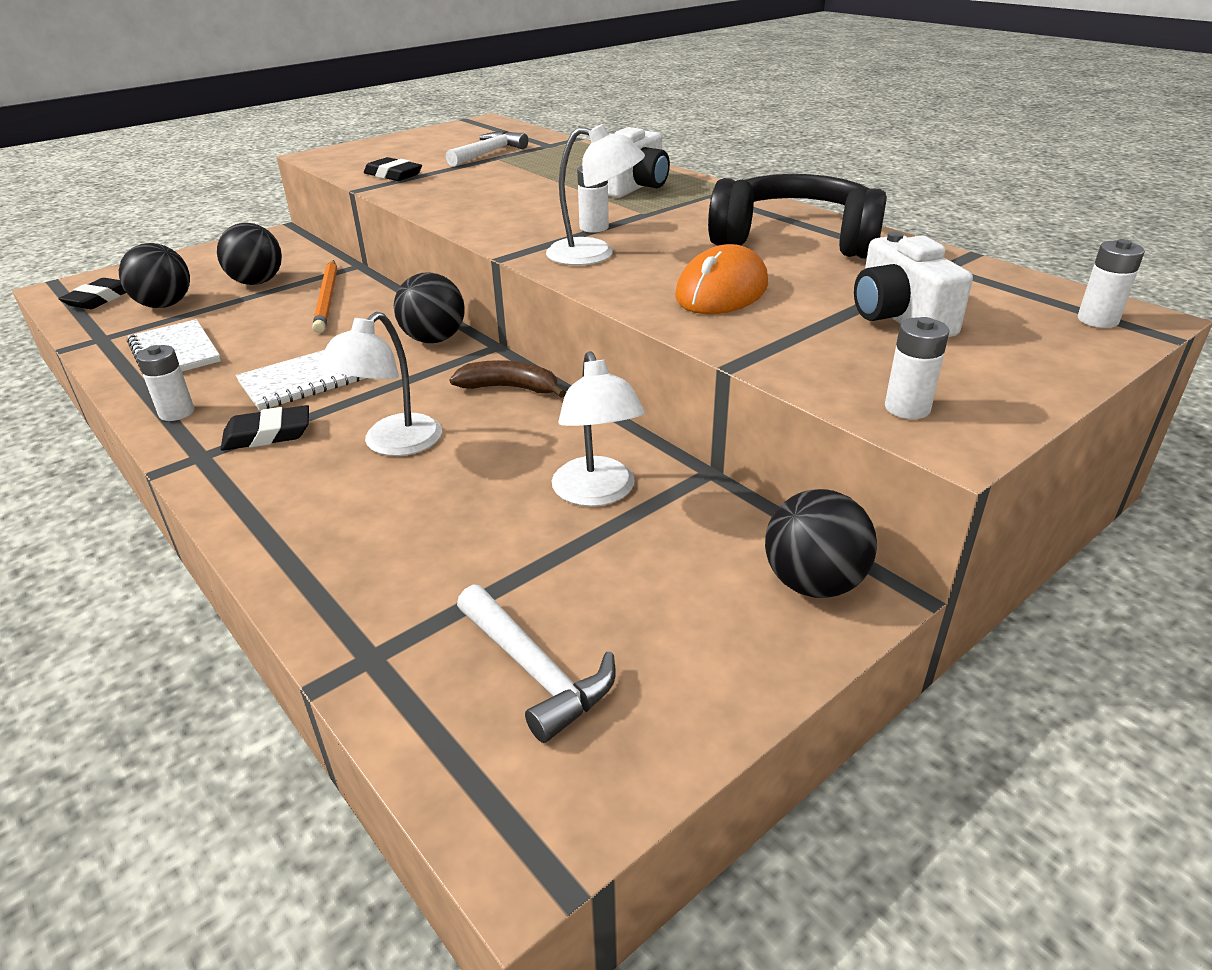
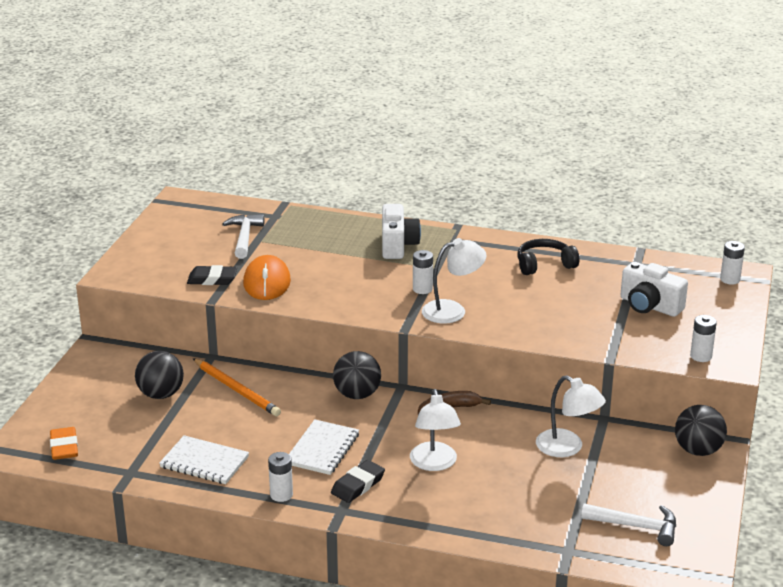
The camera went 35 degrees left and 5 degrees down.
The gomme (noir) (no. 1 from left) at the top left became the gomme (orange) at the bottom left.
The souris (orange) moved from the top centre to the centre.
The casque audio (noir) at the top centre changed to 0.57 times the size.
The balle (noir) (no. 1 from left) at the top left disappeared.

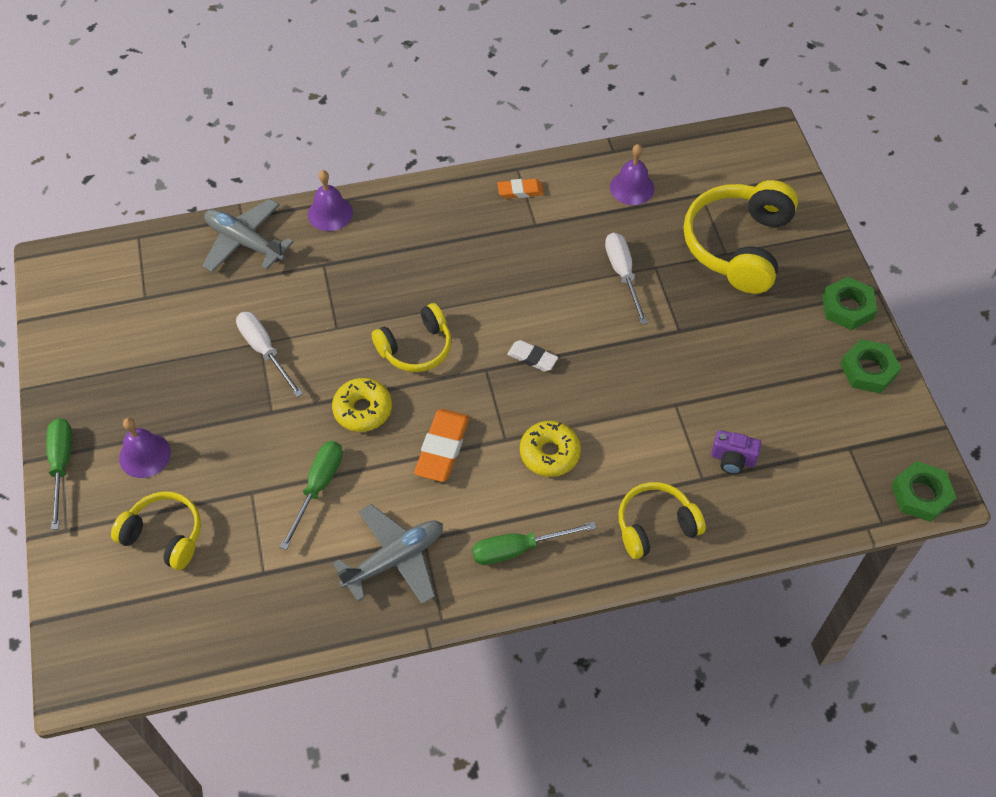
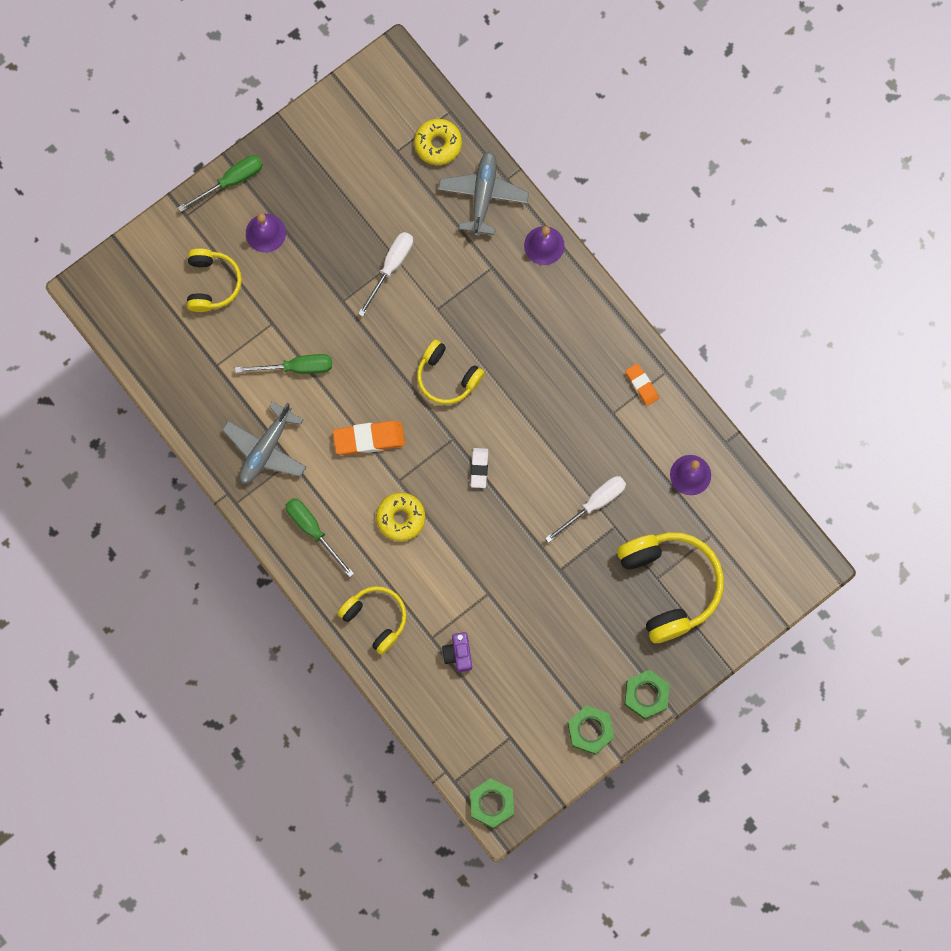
The camera went 65 degrees right and 20 degrees up.
The avion (gris) (no. 2 from left in the first image) at the bottom centre turned 90 degrees clockwise.
The beignet (jaune) (no. 1 from left in the first image) moved from the centre to the top centre.
The casque audio (jaune) (no. 4 from left) at the top right turned 75 degrees clockwise.

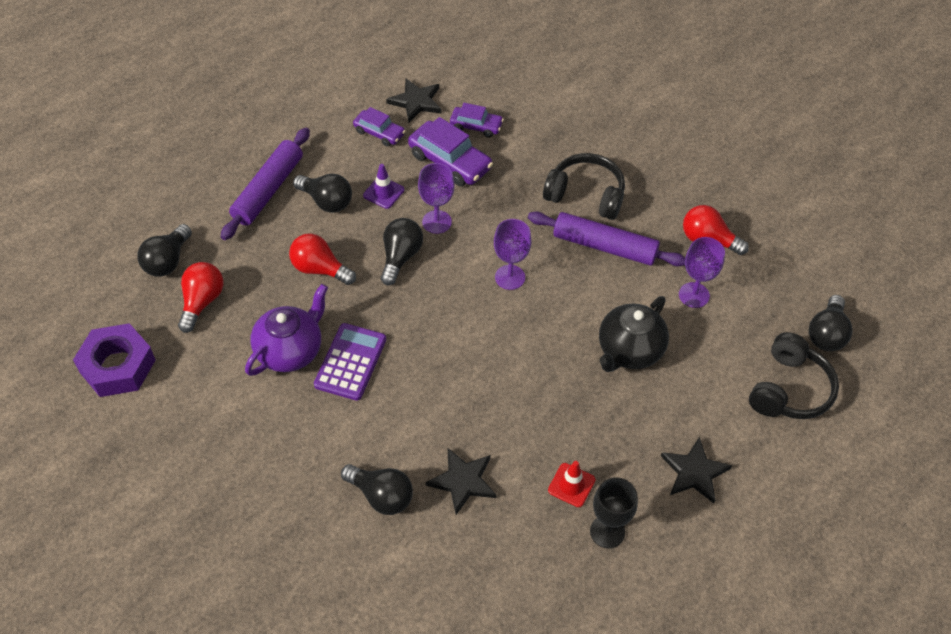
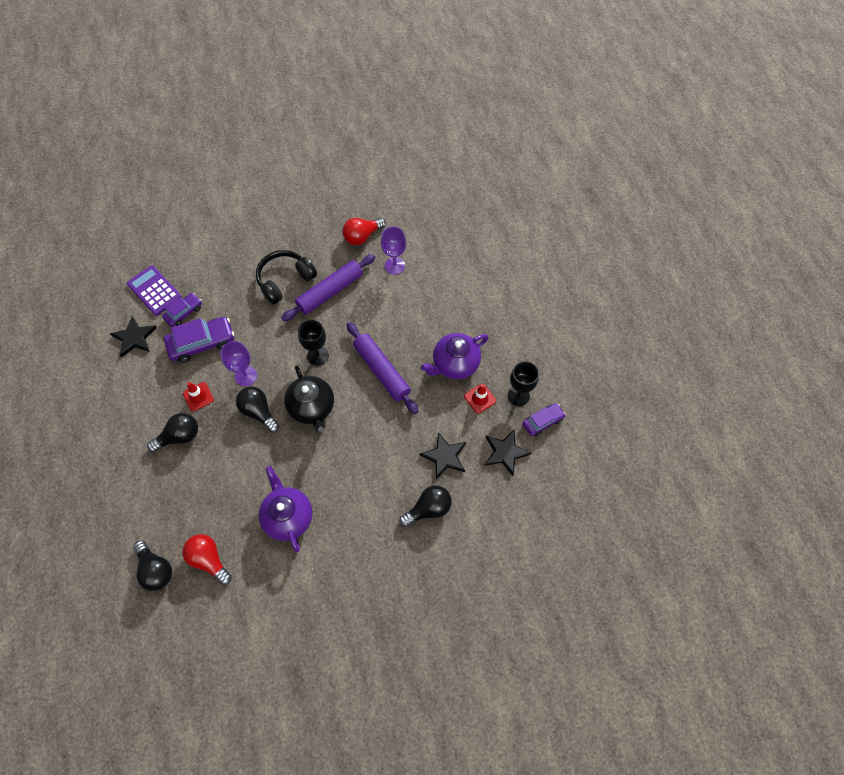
The camera went 60 degrees left and 10 degrees up.
The calculatrice (violet) moved from the centre to the middle left.
The cône de chantier (violet) at the top centre became the cône de chantier (rouge) (no. 1 from left) at the middle left.
The théière (noir) moved from the middle right to the centre.
The verre à pied (violet) (no. 2 from left) at the centre became the verre à pied (noir) (no. 1 from left) at the centre.
The rouleau à pâtisserie (violet) (no. 1 from left in the first image) moved from the top left to the centre.
The théière (violet) (no. 2 from left) at the centre appeared.
The étoile (noir) (no. 3 from left) moved from the bottom right to the centre.
The voiture (violet) (no. 1 from left in the first image) moved from the top centre to the centre.
The écrou (violet) at the middle left disappeared.
The ampoule (rouge) (no. 2 from left) at the centre disappeared.
The casque audio (noir) (no. 2 from left) at the middle right disappeared.
The ampoule (noir) (no. 5 from left) at the middle right disappeared.

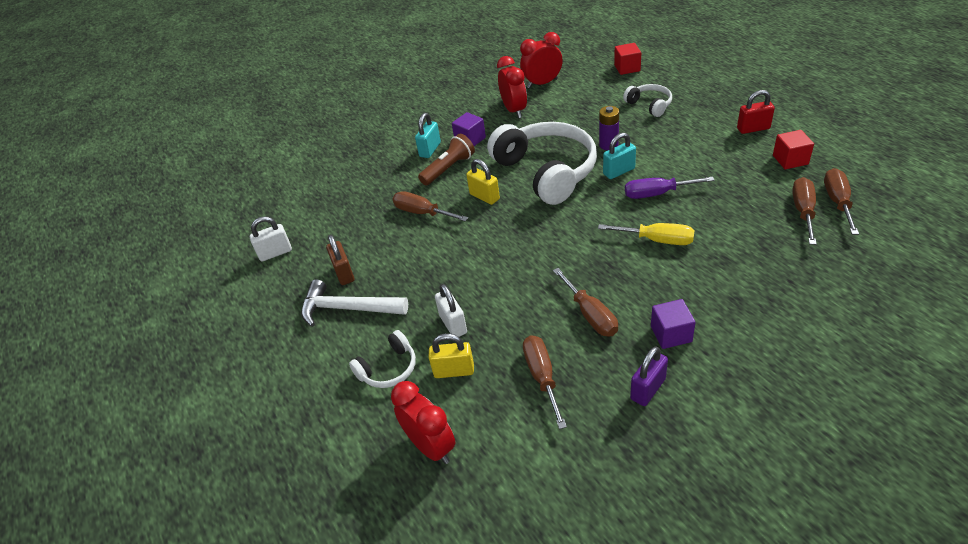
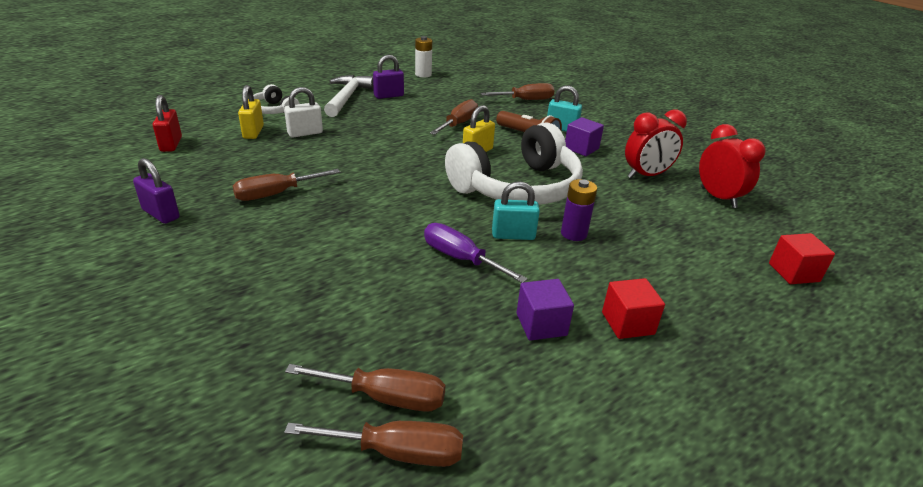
The camera went 80 degrees right and 10 degrees down.
The cadenas (rouge) moved from the top right to the top left.
The cadenas (marron) at the centre became the cadenas (violet) (no. 2 from left) at the top centre.
The cadenas (blanc) (no. 1 from left) at the middle left was replaced by the pile (blanc) at the top centre.
The tournevis (violet) at the middle right turned 45 degrees counterclockwise.
The tournevis (marron) (no. 2 from left in the first image) moved from the bottom centre to the top centre.
The cadenas (turquoise) (no. 2 from left in the first image) at the top centre turned 60 degrees counterclockwise.
The cube (violet) (no. 2 from left in the first image) moved from the middle right to the centre.
The cube (rouge) (no. 2 from left in the first image) moved from the top right to the middle right.
The réveil (rouge) (no. 1 from left) at the bottom centre disappeared.
The tournevis (jaune) at the middle right disappeared.
The casque audio (blanc) (no. 3 from left) at the top right disappeared.

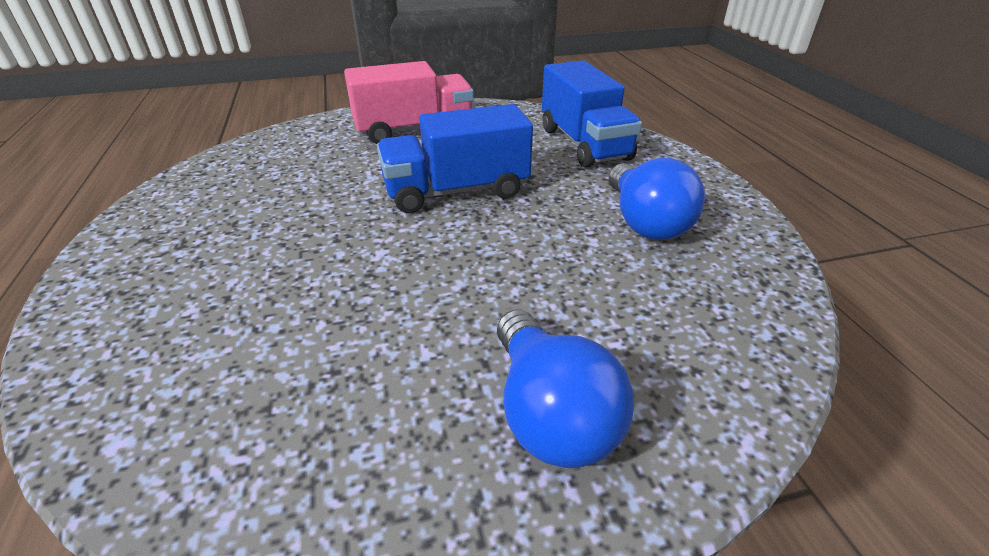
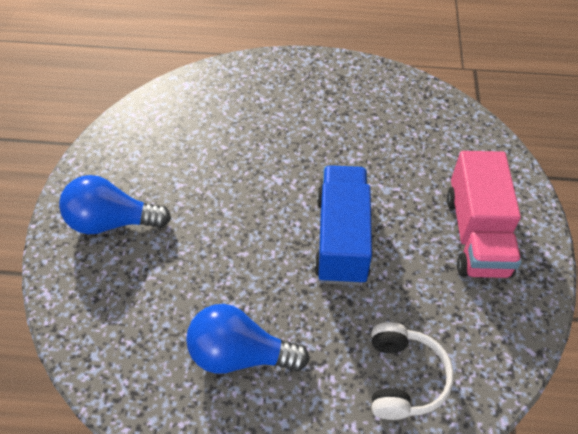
The camera went 110 degrees right and 15 degrees up.
The camion (bleu) (no. 2 from left) at the top centre was replaced by the casque audio (blanc) at the bottom right.

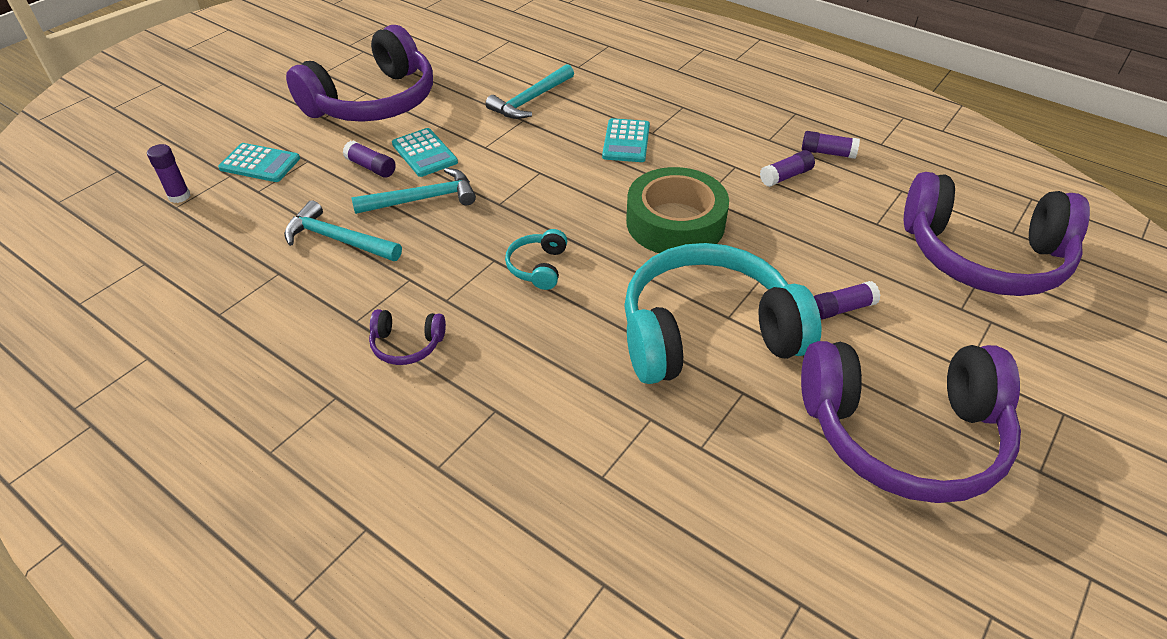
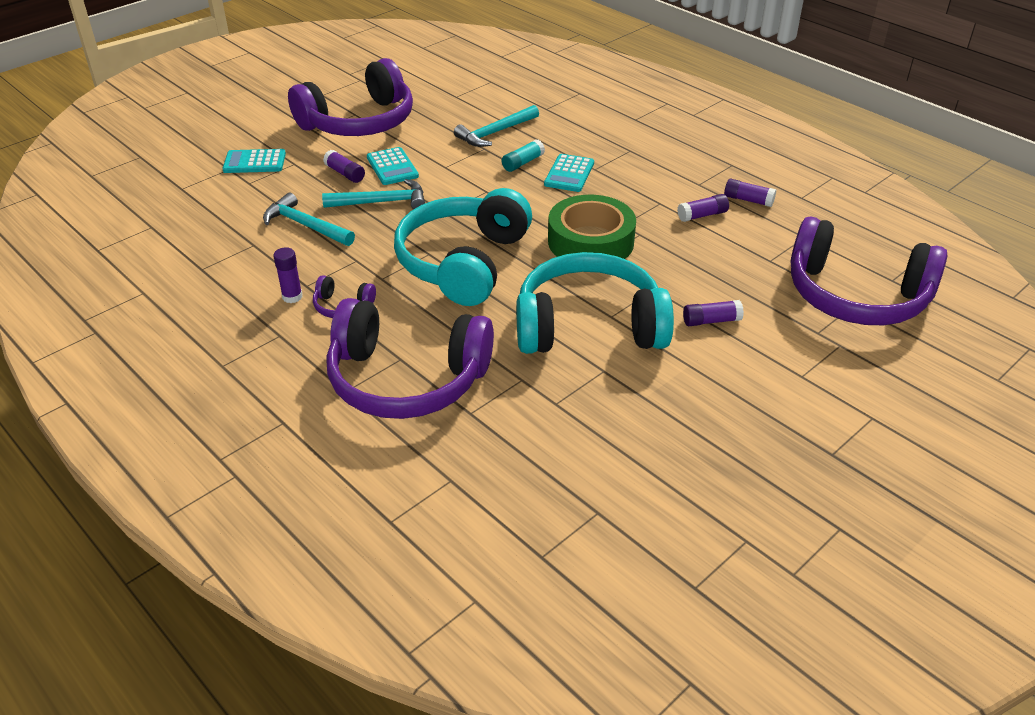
The camera went 10 degrees right and 5 degrees down.
The calculatrice (turquoise) (no. 1 from left) at the top left turned 150 degrees clockwise.
The bâton de colle (violet) (no. 1 from left) moved from the top left to the middle left.
The casque audio (violet) (no. 3 from left) moved from the middle right to the centre.
The casque audio (turquoise) (no. 1 from left) at the centre changed to 2.47 times the size.
The bâton de colle (turquoise) at the top centre appeared.

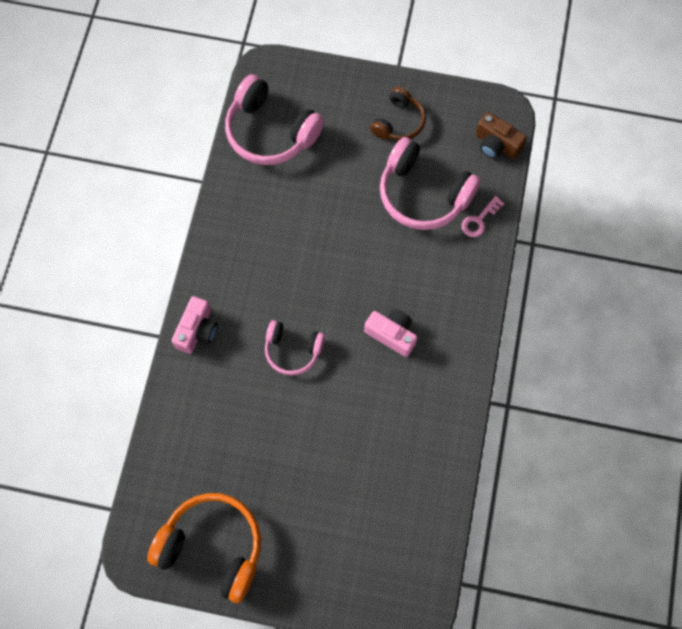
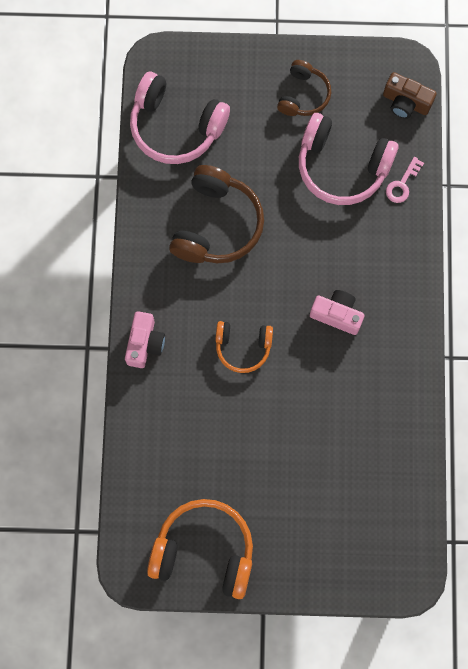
The camera went 10 degrees left and 5 degrees up.
The casque audio (marron) (no. 1 from left) at the top centre appeared.
The casque audio (rose) (no. 2 from left) at the centre became the casque audio (orange) (no. 2 from left) at the centre.

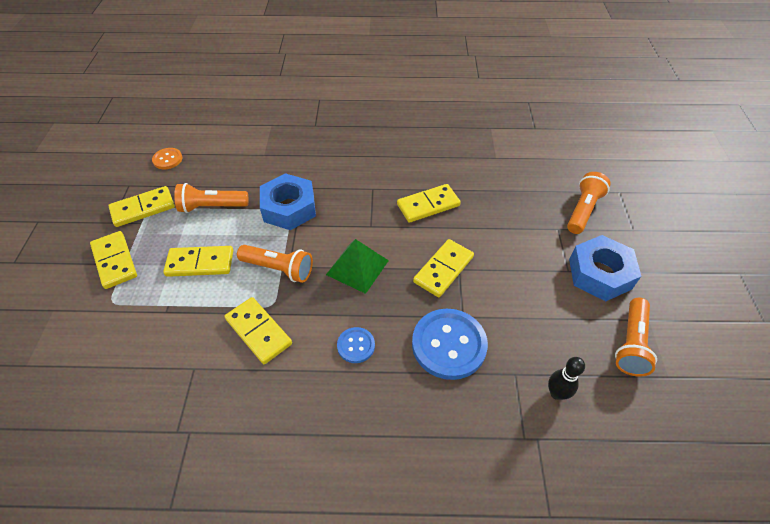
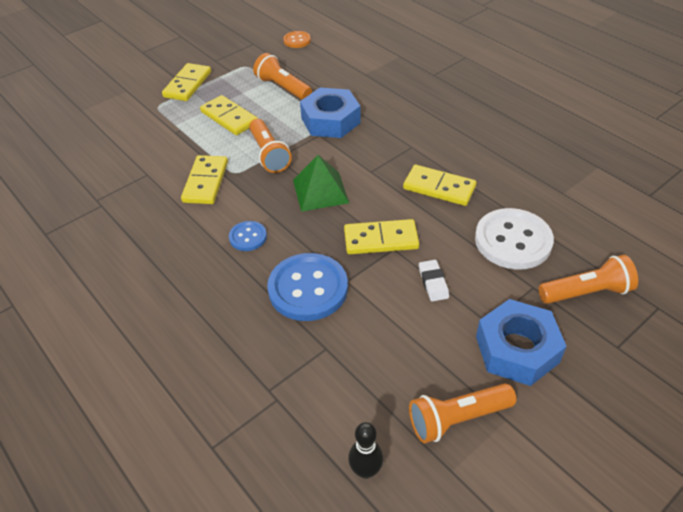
The camera went 50 degrees right and 5 degrees down.
The quille (noir) moved from the bottom right to the bottom centre.
The gomme (blanc) at the centre appeared.
The bouton (blanc) at the middle right appeared.
The domino (jaune) (no. 2 from left) at the middle left disappeared.

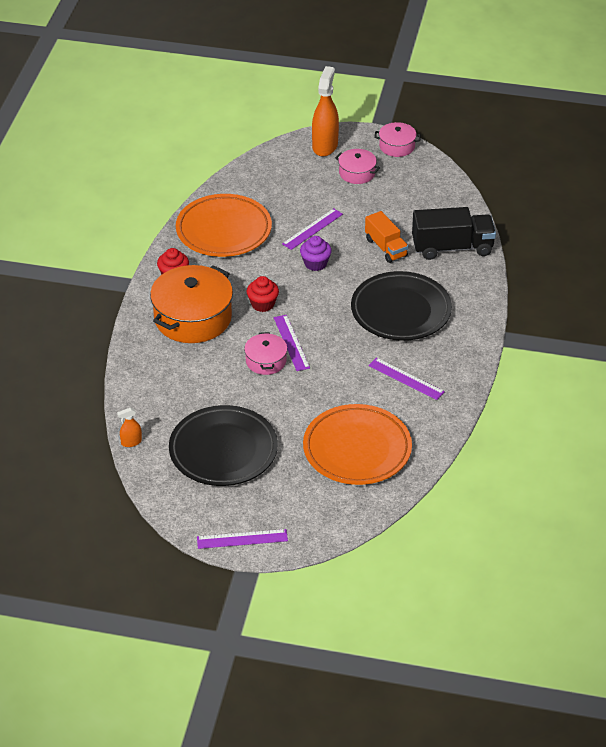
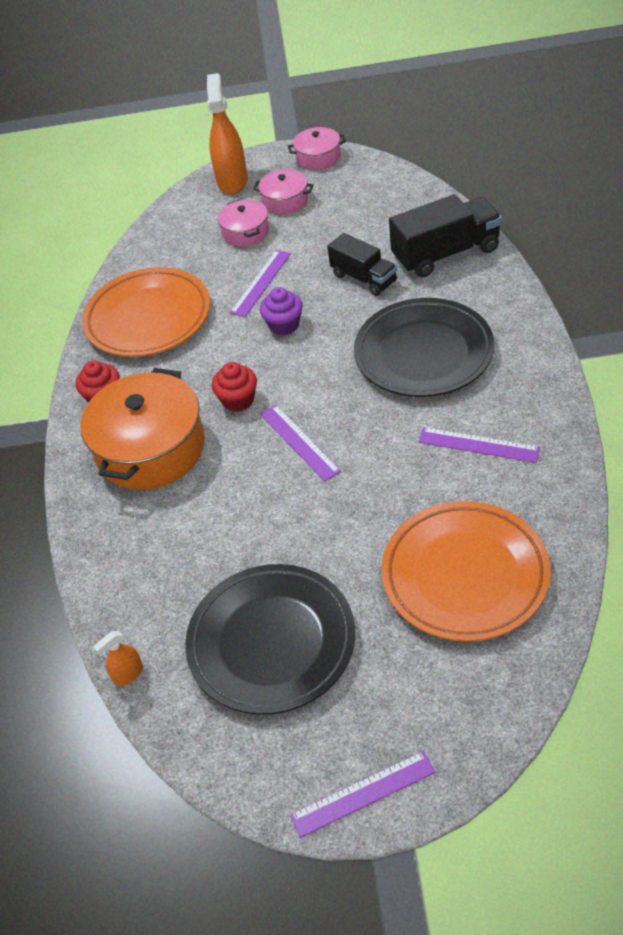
The camera went 10 degrees left and 5 degrees up.
The marmite (rose) (no. 1 from left) moved from the centre to the top centre.
The camion (orange) at the top centre became the camion (noir) (no. 1 from left) at the top centre.

